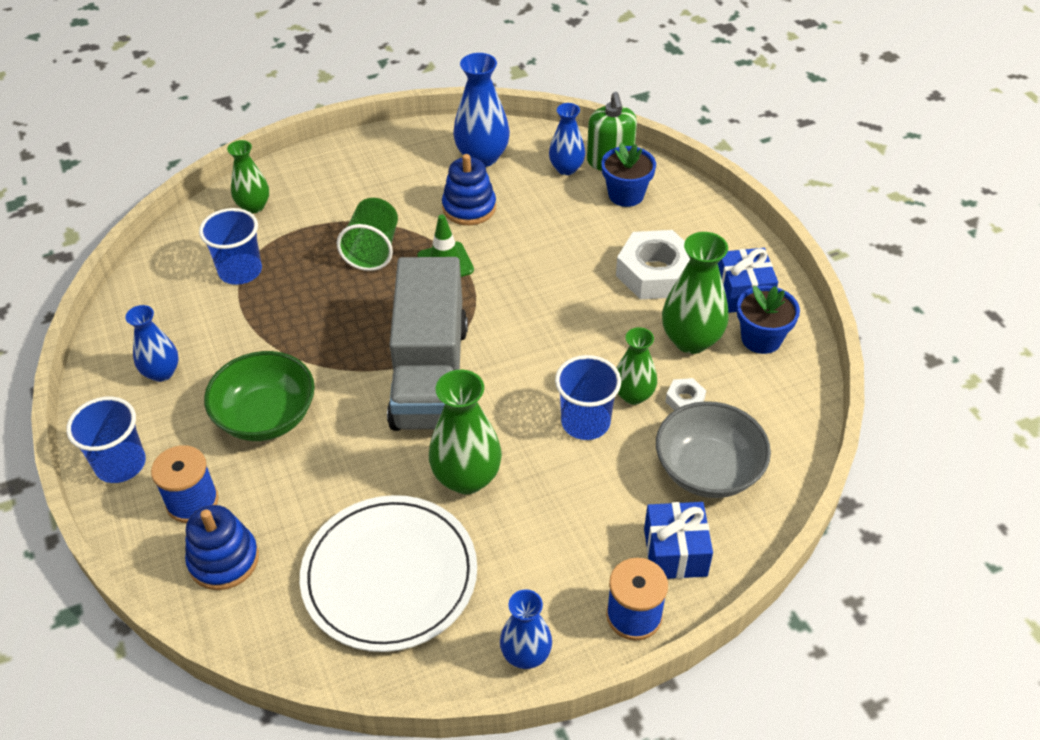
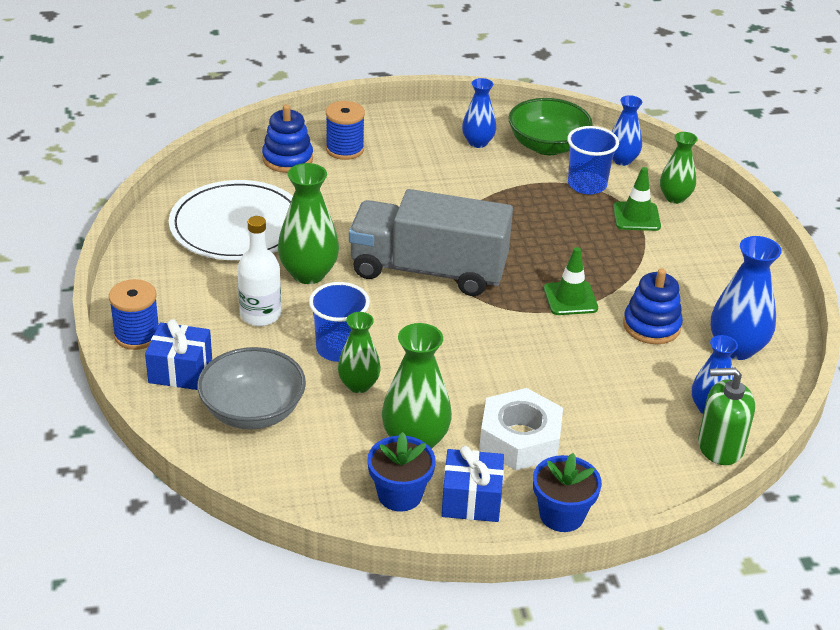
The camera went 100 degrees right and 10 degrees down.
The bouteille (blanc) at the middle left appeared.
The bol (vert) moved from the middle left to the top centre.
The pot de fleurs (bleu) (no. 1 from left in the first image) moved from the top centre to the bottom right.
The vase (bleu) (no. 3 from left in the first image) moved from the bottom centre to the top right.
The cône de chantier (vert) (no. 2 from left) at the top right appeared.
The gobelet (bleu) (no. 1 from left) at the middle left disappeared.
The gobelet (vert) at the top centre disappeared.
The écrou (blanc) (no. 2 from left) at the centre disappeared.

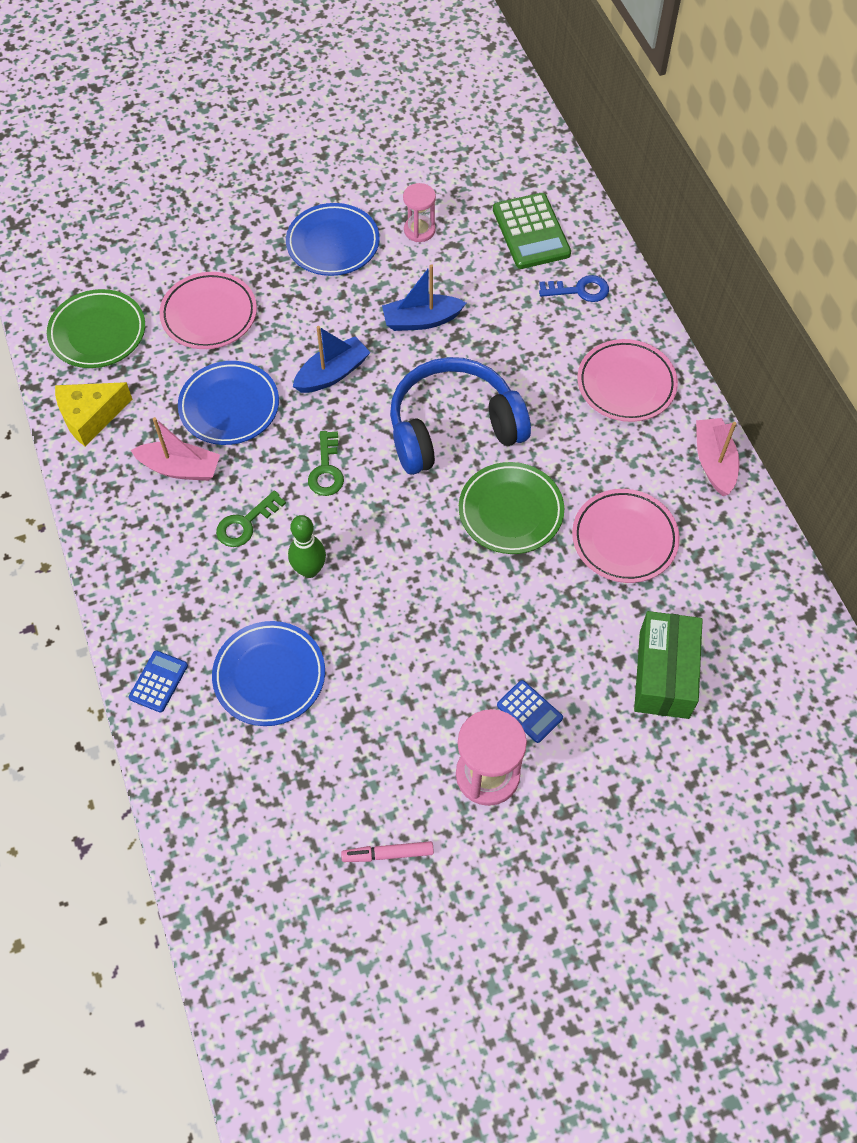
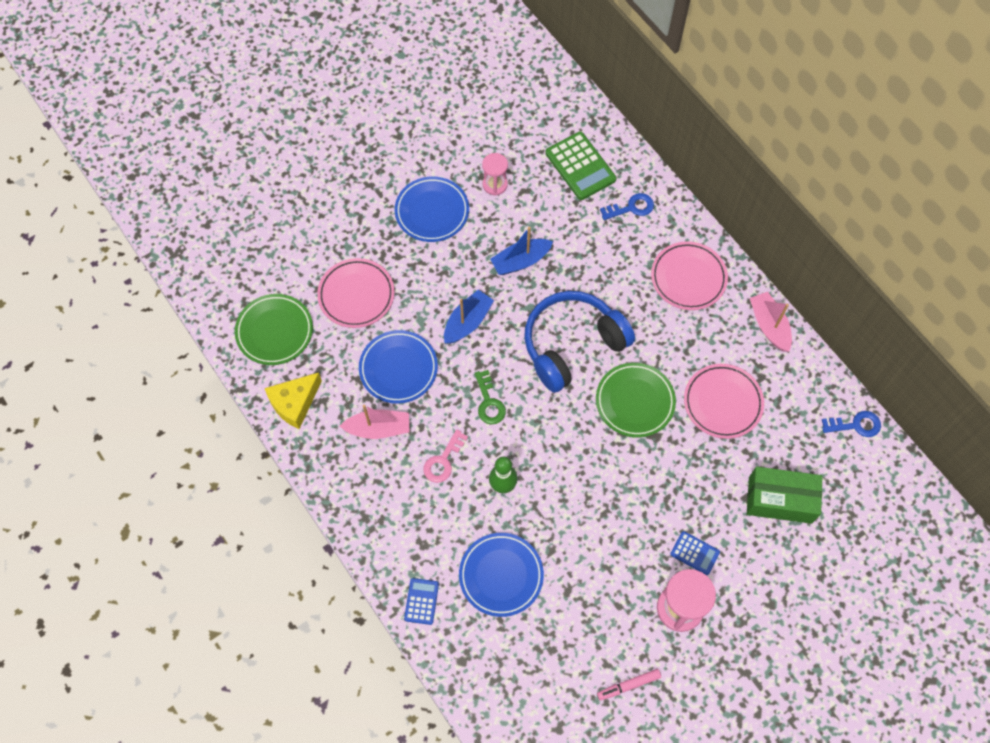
The camera went 15 degrees left and 5 degrees up.
The clé (vert) (no. 1 from left) at the middle left became the clé (rose) at the centre.
The boîte (vert) at the middle right turned 75 degrees counterclockwise.
The clé (bleu) (no. 2 from left) at the middle right appeared.

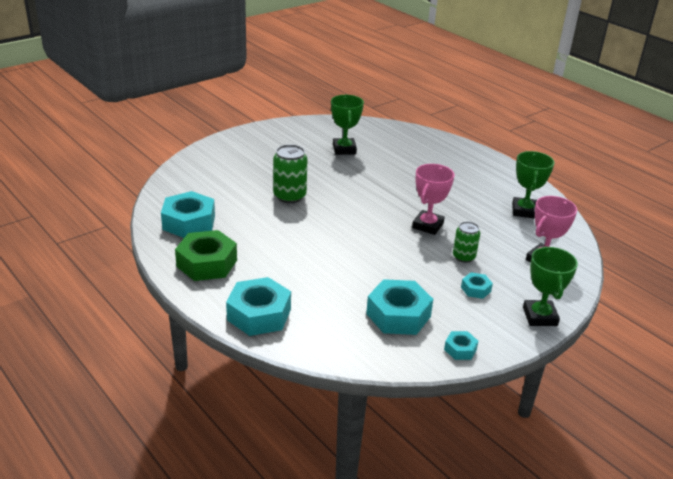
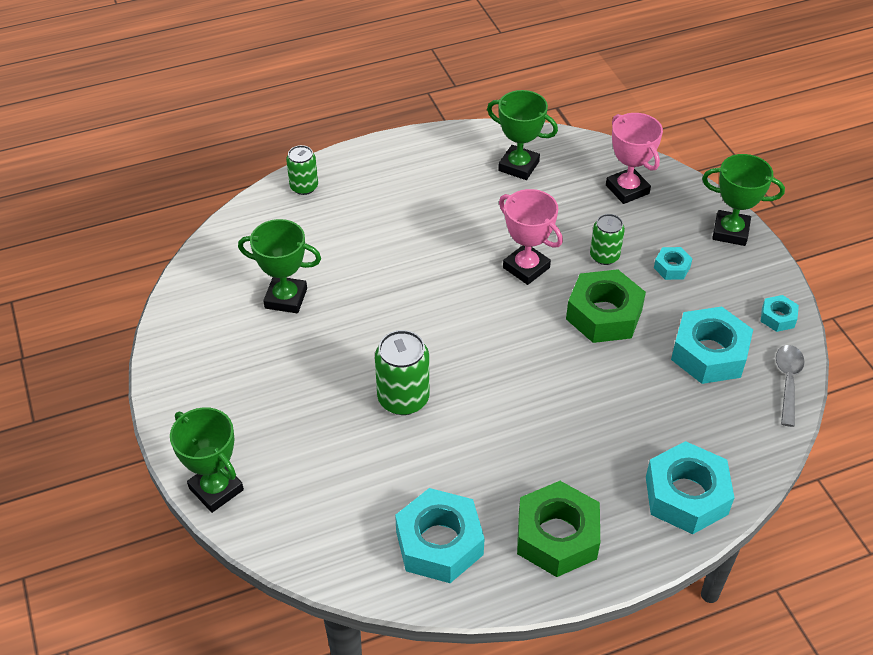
The camera went 70 degrees left and 15 degrees up.
The trophée (vert) (no. 1 from left) at the bottom left appeared.
The canette (vert) (no. 1 from left) at the top centre appeared.
The écrou (vert) (no. 2 from left) at the middle right appeared.
The cuillère (gris) at the middle right appeared.

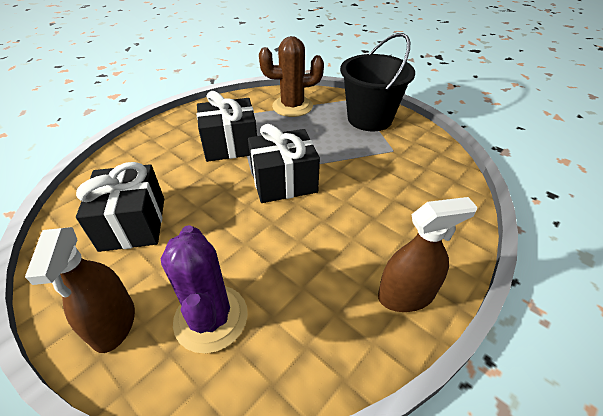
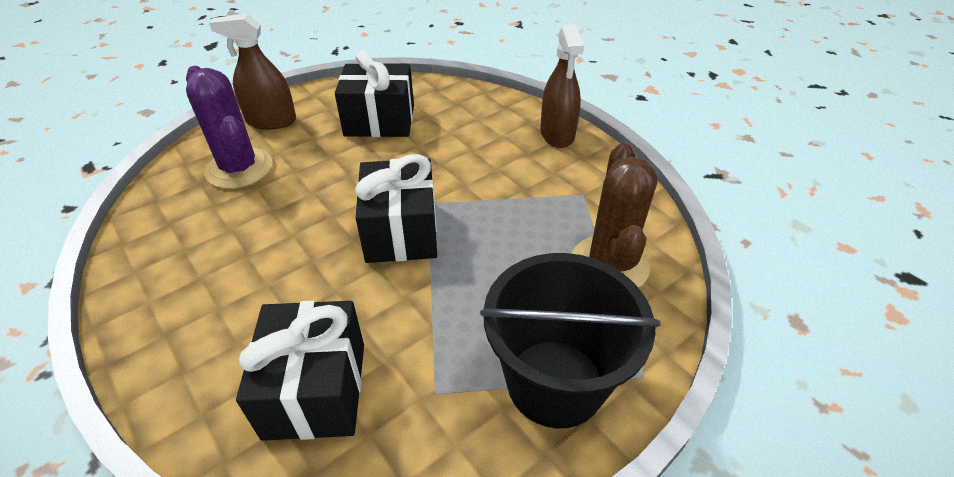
The camera went 100 degrees right and 0 degrees up.
The cactus (violet) at the bottom centre turned 60 degrees clockwise.
The cadeau (noir) (no. 2 from left in the first image) moved from the top centre to the bottom left.
The vaporisateur (marron) (no. 2 from left) moved from the middle right to the top centre.

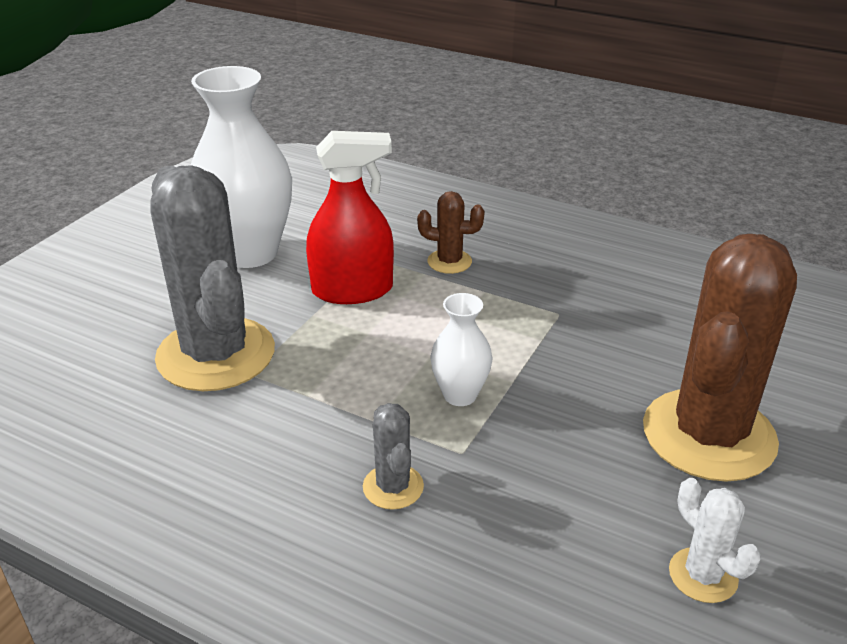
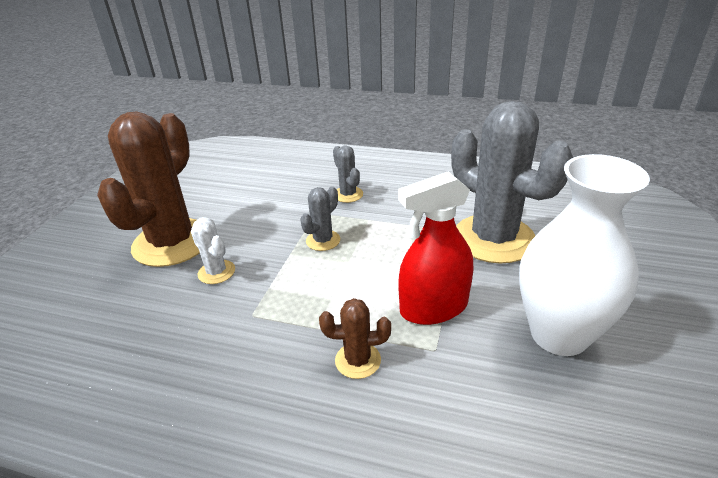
The camera went 170 degrees right and 0 degrees up.
The cactus (blanc) moved from the bottom right to the middle left.
The vase (blanc) (no. 2 from left) at the centre was replaced by the cactus (gris) (no. 1 from left) at the centre.

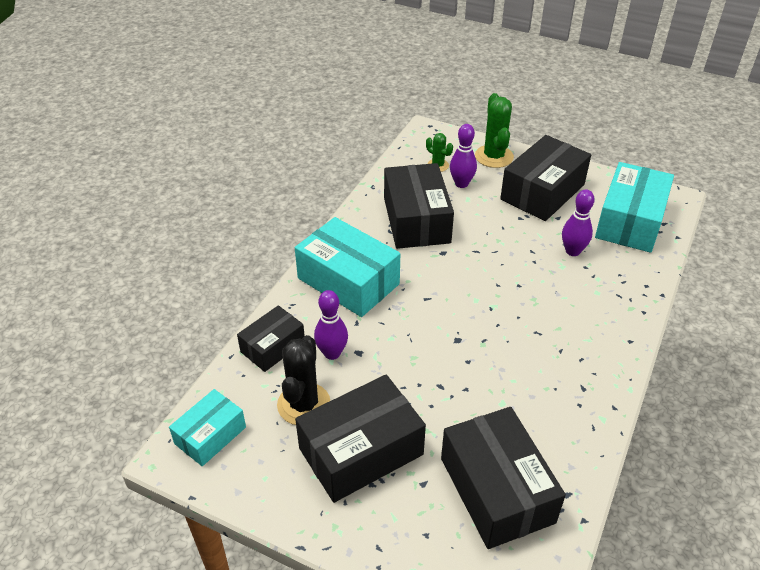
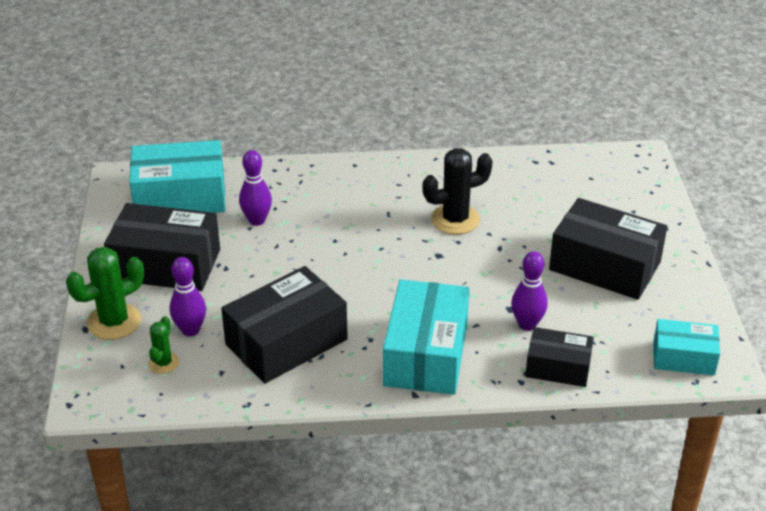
The camera went 120 degrees left and 5 degrees down.
The cactus (noir) moved from the bottom centre to the centre.
The boîte (noir) (no. 4 from left) at the bottom centre disappeared.

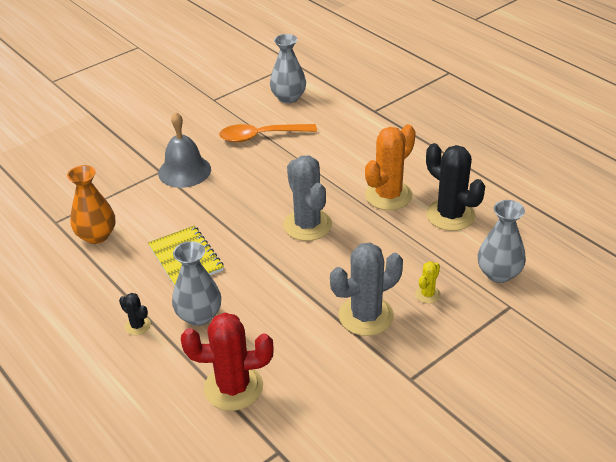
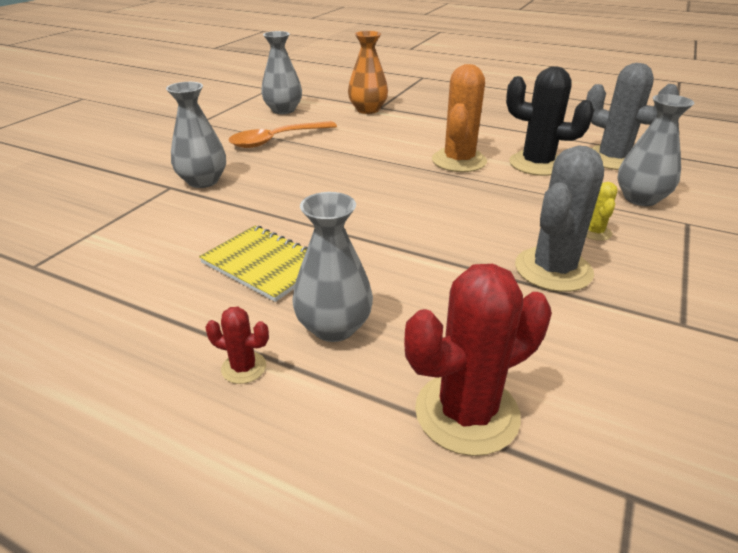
The camera went 25 degrees left and 5 degrees down.
The cloche (gris) at the top left was replaced by the vase (gris) (no. 1 from left) at the top left.
The cactus (noir) (no. 1 from left) at the bottom left became the cactus (rouge) (no. 1 from left) at the middle left.
The vase (orange) moved from the middle left to the top centre.
The cactus (gris) (no. 1 from left in the first image) moved from the centre to the top right.

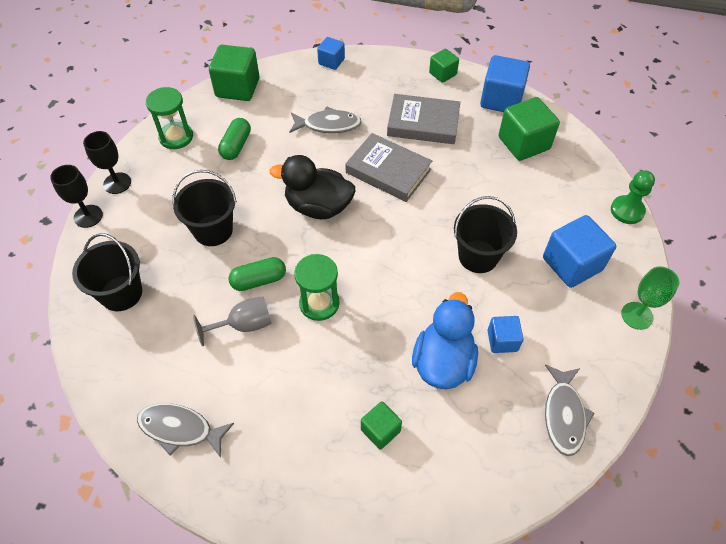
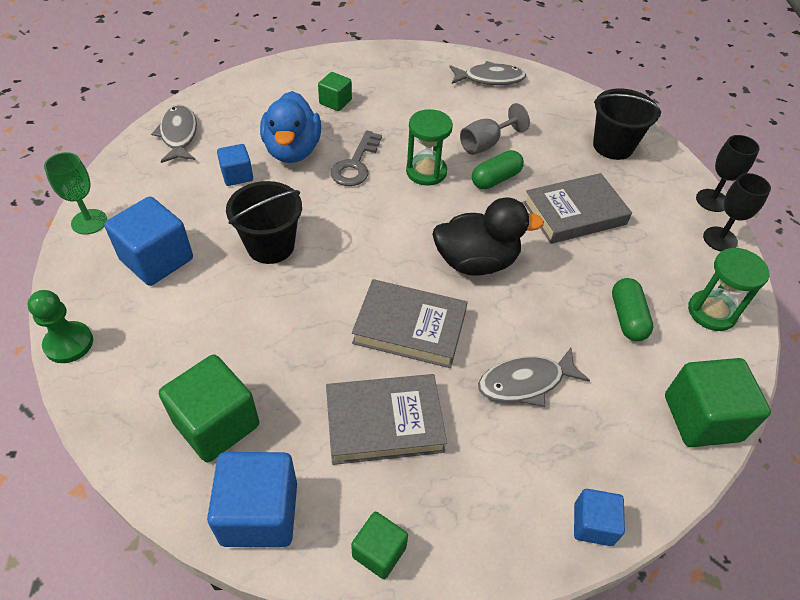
The camera went 160 degrees right and 5 degrees down.
The clé (gris) at the top centre appeared.
The seau (noir) (no. 2 from left) at the middle left was replaced by the livre (gris) (no. 3 from left) at the middle right.

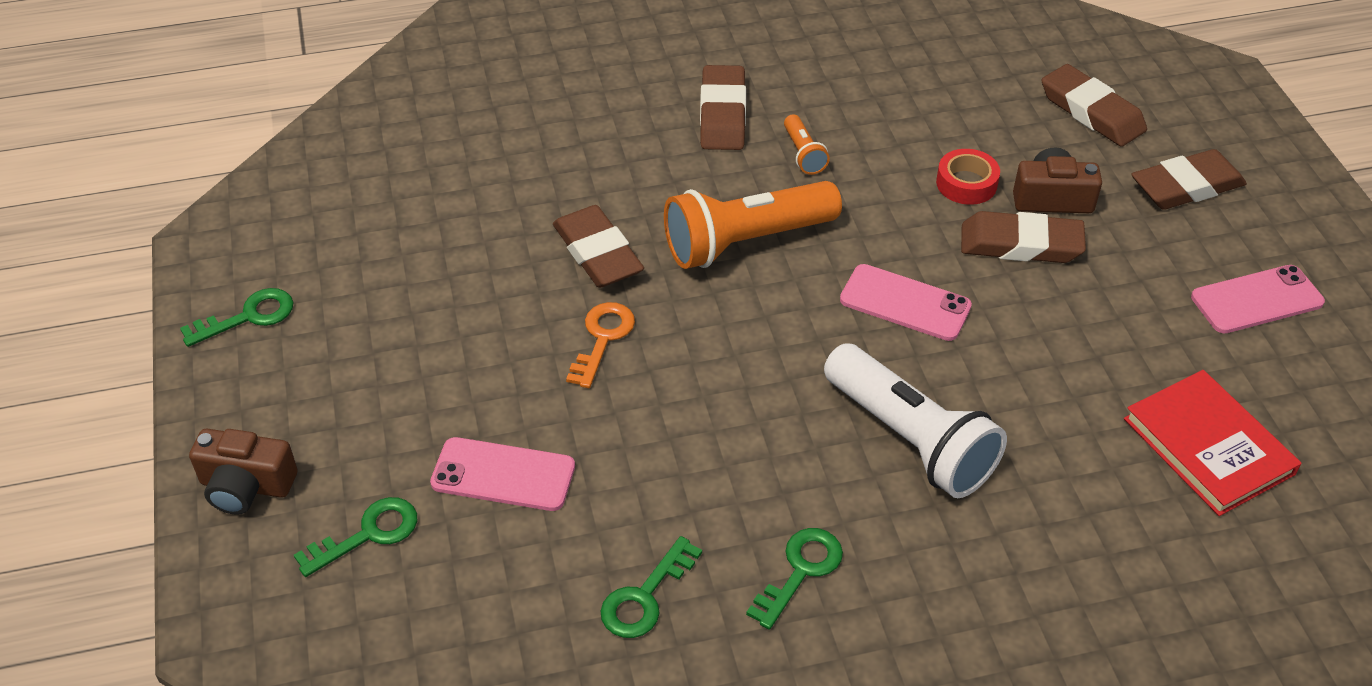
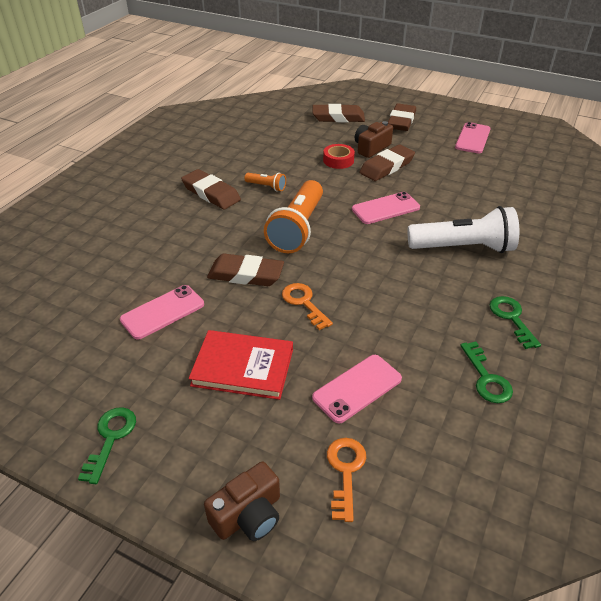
The camera went 50 degrees left and 5 degrees down.
The téléphone (rose) (no. 1 from left) at the middle left appeared.
The livre (rouge) moved from the middle right to the centre.
The clé (vert) (no. 2 from left) at the bottom left became the clé (orange) (no. 2 from left) at the bottom centre.

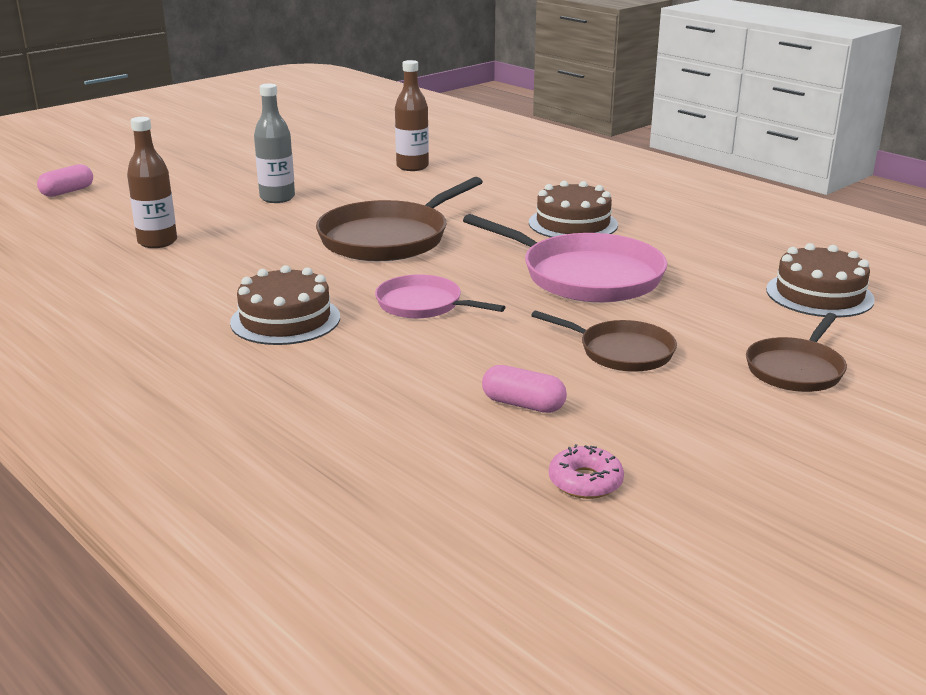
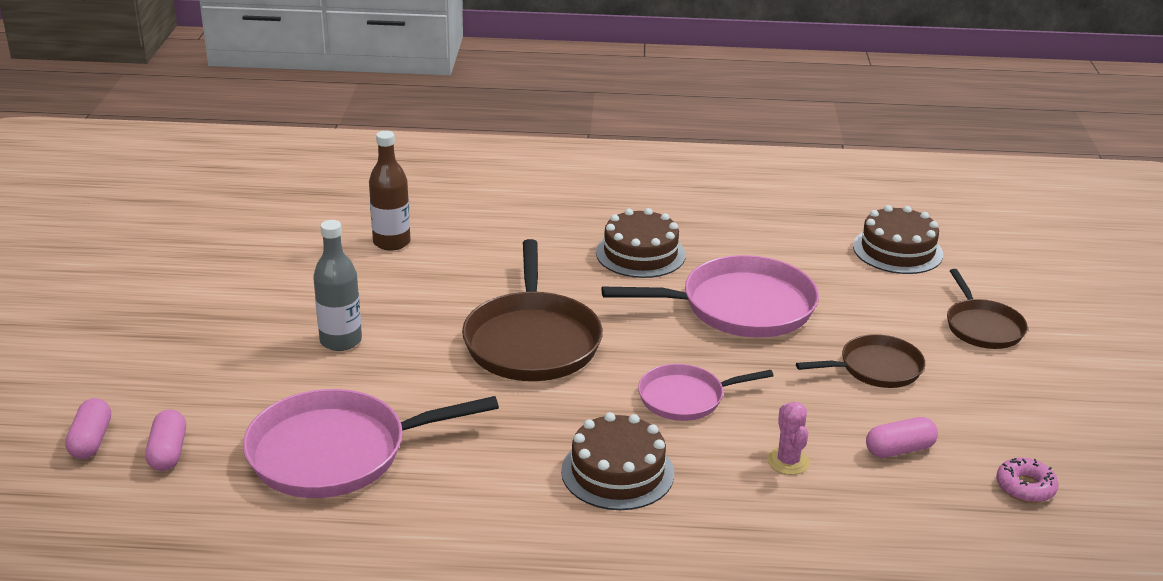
The camera went 45 degrees left and 5 degrees up.
The gélule (rose) (no. 2 from left) at the bottom left appeared.
The bouteille (marron) (no. 1 from left) at the top left was replaced by the poêle (rose) (no. 1 from left) at the bottom left.
The cactus (rose) at the bottom right appeared.

